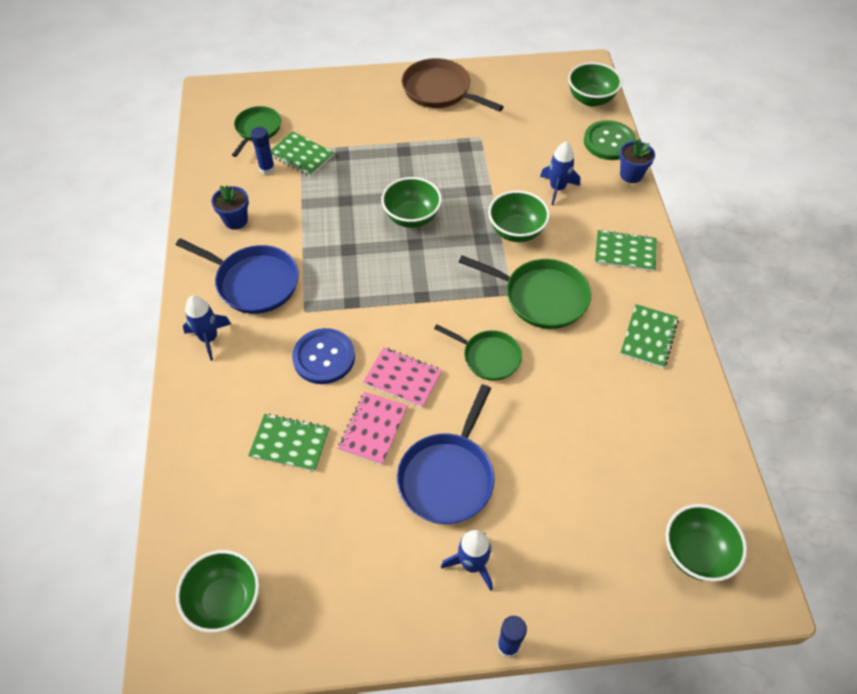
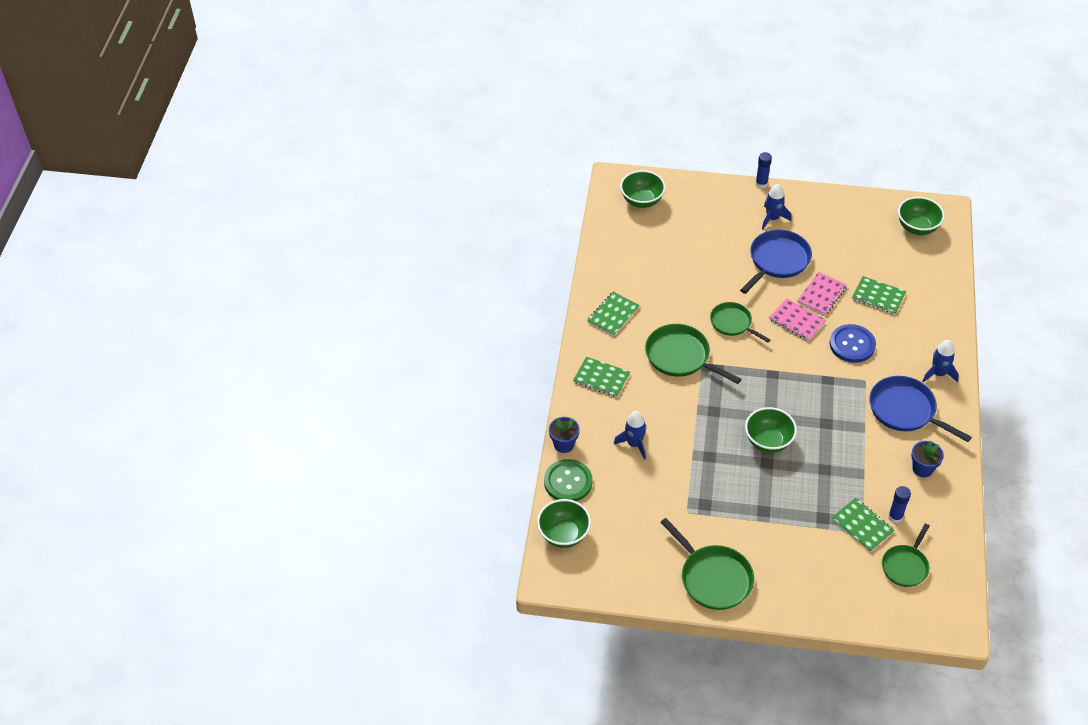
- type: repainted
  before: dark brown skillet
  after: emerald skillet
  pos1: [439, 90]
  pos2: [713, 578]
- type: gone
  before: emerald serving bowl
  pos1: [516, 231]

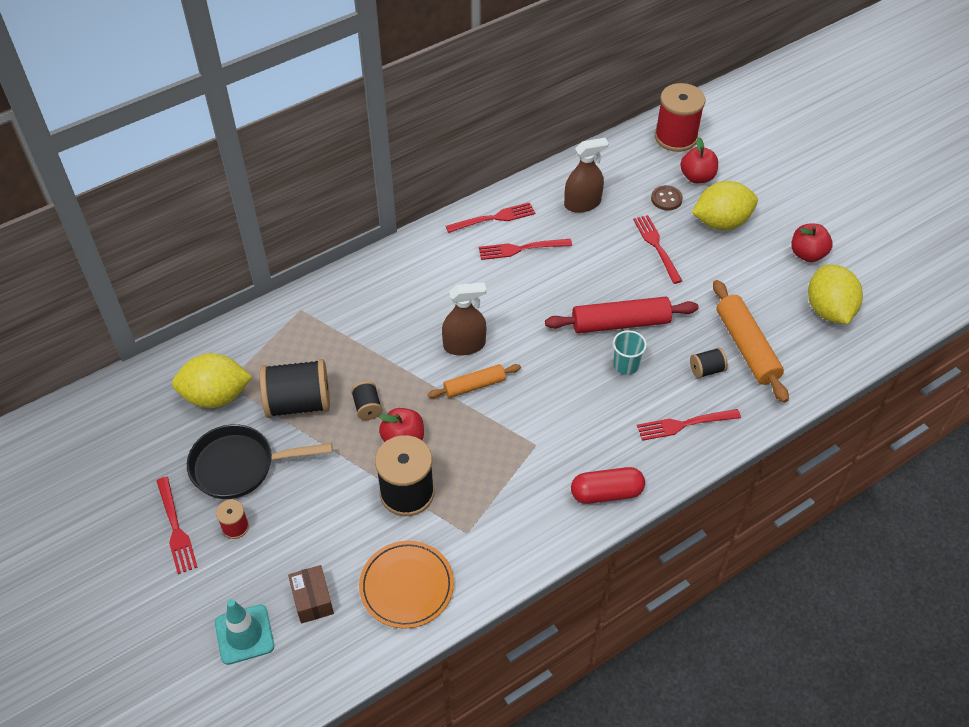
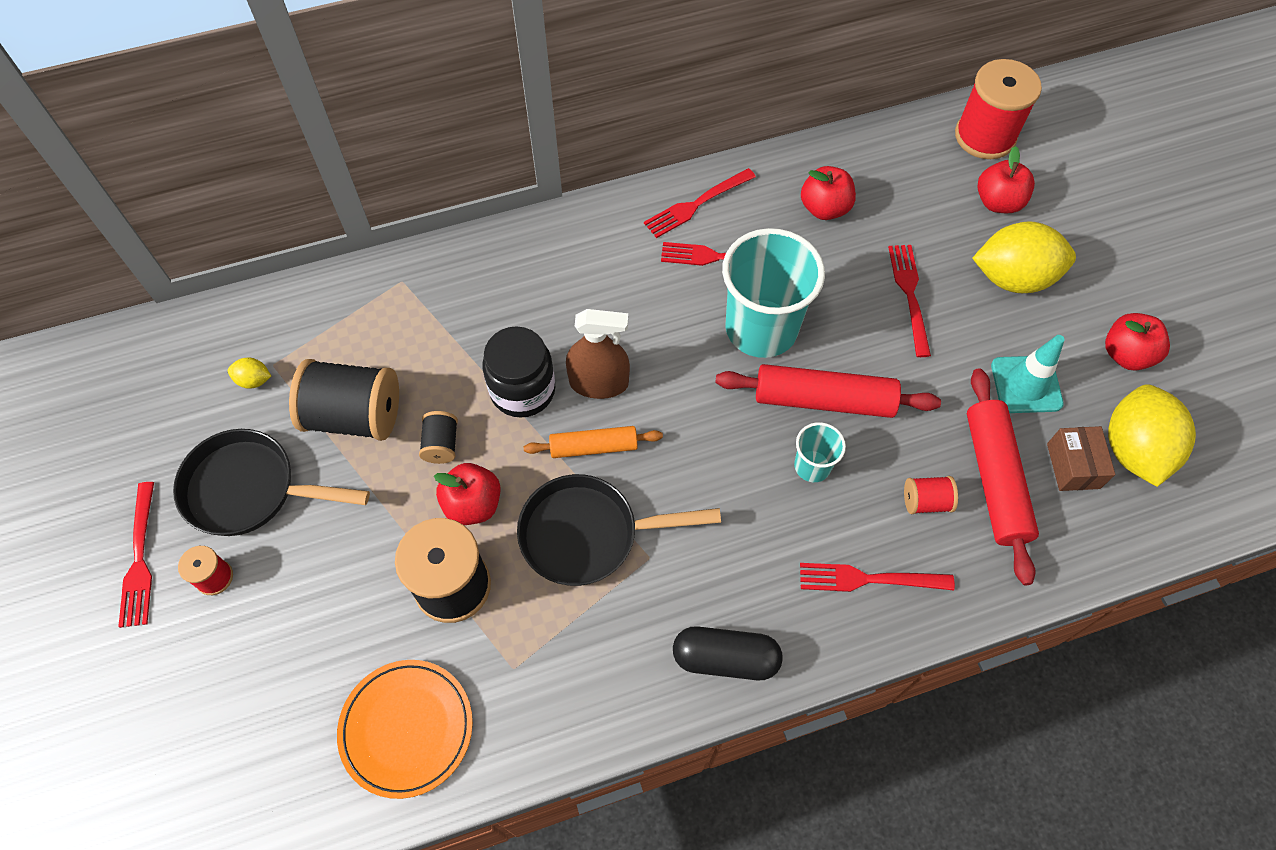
- type: scaled
  before: golden toy lemon
  pos1: [216, 396]
  pos2: [254, 380]
  scale: 0.42
- type: new
  after: black preserve jar
  pos2: [522, 390]
- type: new
  after: black skillet
  pos2: [588, 534]
- type: rotated
  before: red dinner fork
  pos1: [494, 218]
  pos2: [697, 204]
  turn: 150
- type: repainted
  before: red capsule
  after: black capsule
  pos1: [606, 493]
  pos2: [725, 658]
- type: new
  after: turquoise beaker
  pos2: [761, 328]
- type: swapped
  before: dark brown sprayer
  after: red apple fruit
  pos1: [582, 203]
  pos2: [824, 208]
- type: repainted
  before: black bobbin
  after: red bobbin
  pos1: [706, 370]
  pos2: [926, 501]
- type: repainted
  before: bright orange dough roller
  after: red dough roller
  pos1: [746, 347]
  pos2: [994, 479]
- type: shifted
  before: turquoise safety cone
  pos1: [244, 634]
  pos2: [1026, 384]
- type: shifted
  before: dark brown package
  pos1: [312, 600]
  pos2: [1073, 466]
- type: gone
  before: dark brown button
  pos1: [666, 199]

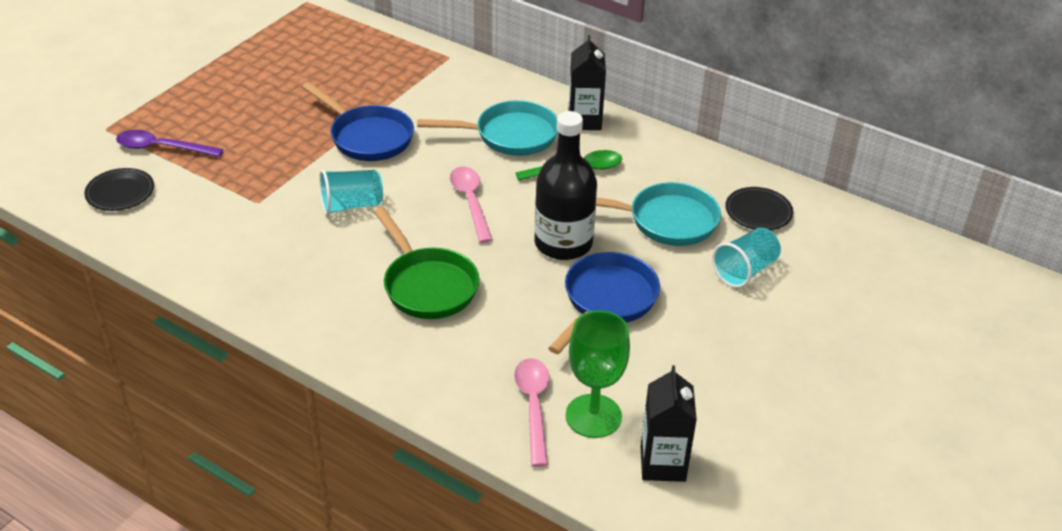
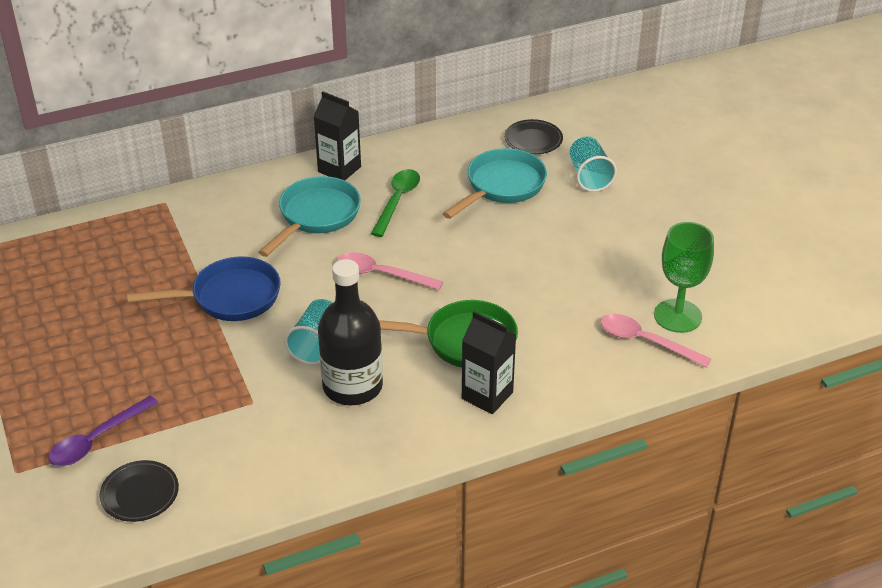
- type: shifted
  before: black flask
  pos1: [563, 243]
  pos2: [352, 386]
- type: shifted
  before: black milk carton
  pos1: [662, 464]
  pos2: [487, 395]
- type: gone
  before: blue skillet
  pos1: [606, 301]

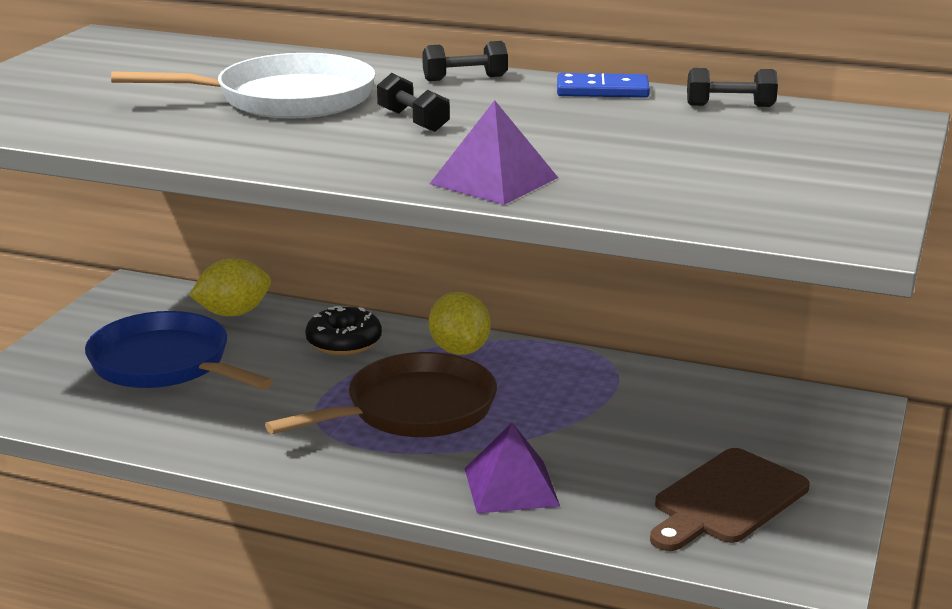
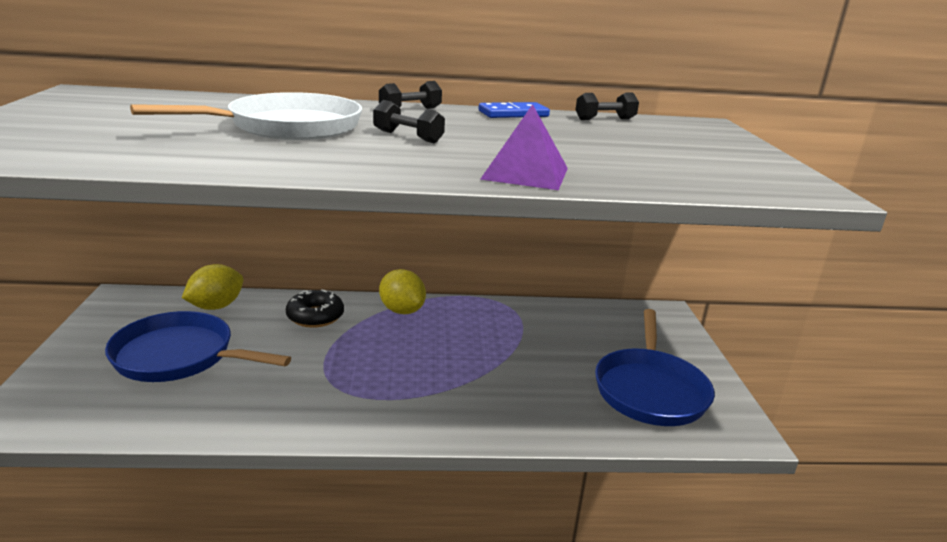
- type: swapped
  before: dark brown bread board
  after: blue skillet
  pos1: [726, 500]
  pos2: [650, 390]
- type: gone
  before: dark brown skillet
  pos1: [413, 410]
- type: gone
  before: royal purple pyramid
  pos1: [511, 487]

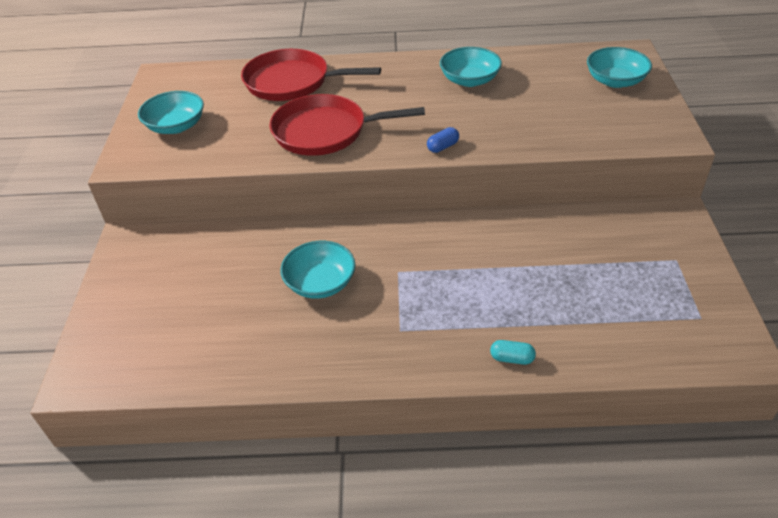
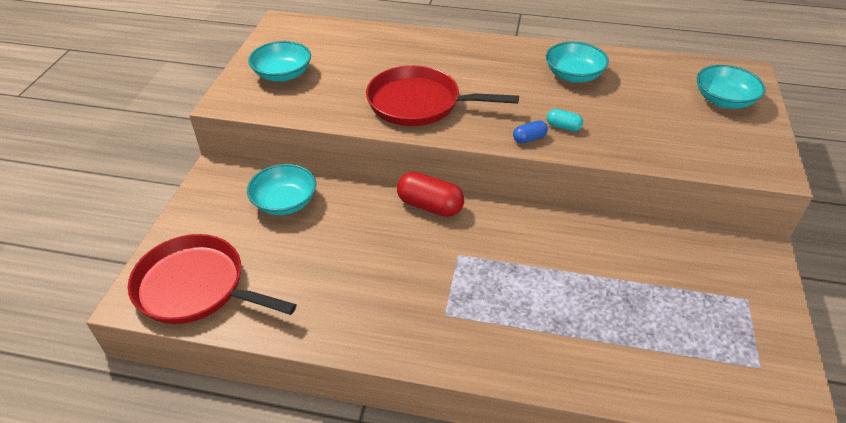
- type: shifted
  before: red skillet
  pos1: [292, 82]
  pos2: [195, 287]
- type: shifted
  before: turquoise serving bowl
  pos1: [320, 283]
  pos2: [285, 202]
- type: new
  after: red capsule
  pos2: [430, 206]
- type: shifted
  before: turquoise capsule
  pos1: [512, 358]
  pos2: [563, 127]

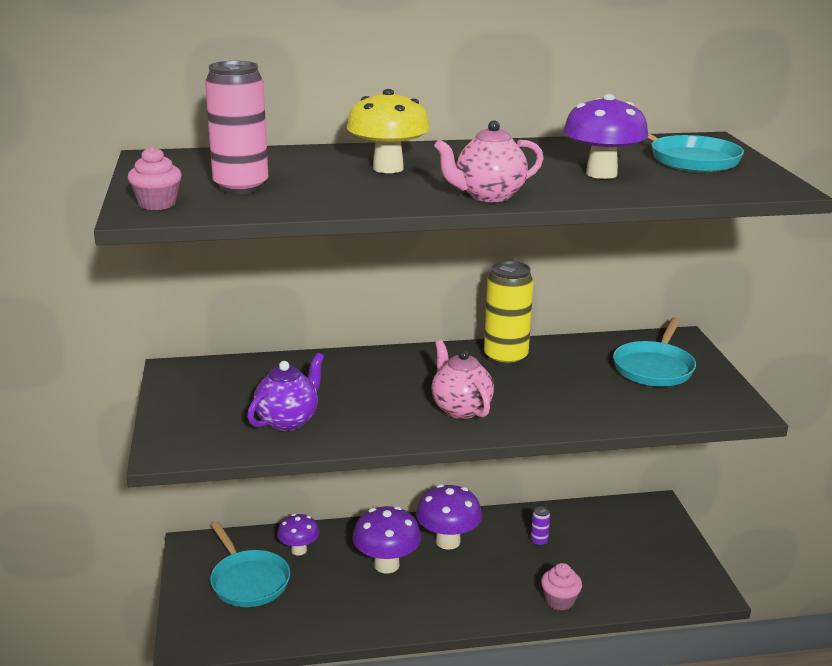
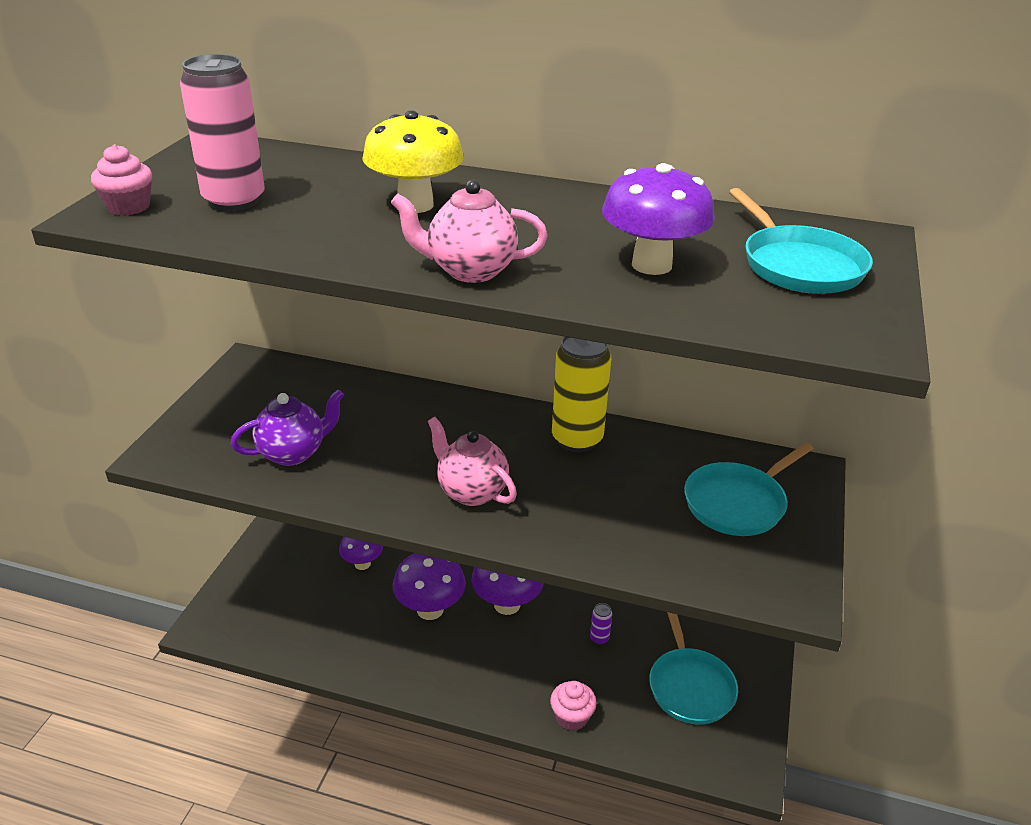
- type: rotated
  before: rose-pink tea pot
  pos1: [460, 409]
  pos2: [471, 491]
  turn: -45
- type: shifted
  before: turquoise skillet
  pos1: [248, 581]
  pos2: [690, 686]

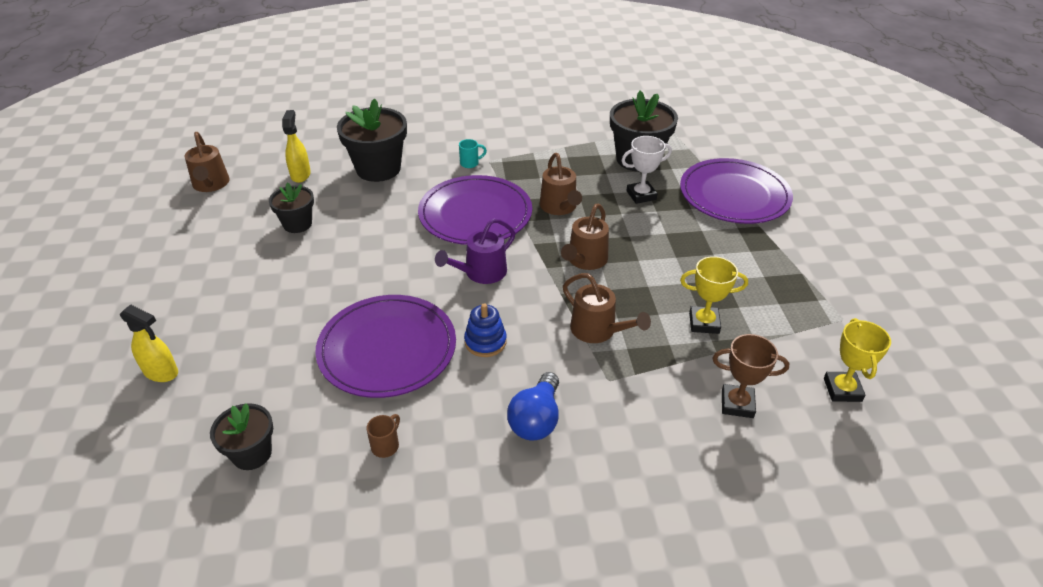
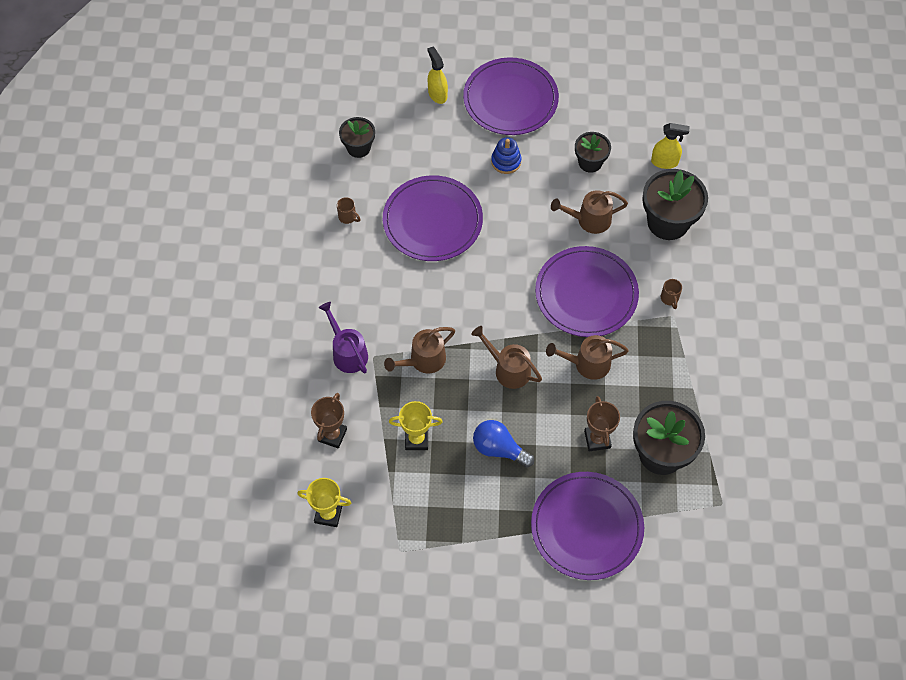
- type: shifted
  before: royal purple watering pot
  pos1: [481, 273]
  pos2: [347, 352]
- type: rotated
  before: golden award cup
  pos1: [704, 323]
  pos2: [416, 439]
  turn: 75
- type: rotated
  before: golden sprayer
  pos1: [161, 372]
  pos2: [437, 94]
  turn: 120
- type: new
  after: royal purple plate
  pos2: [510, 99]
- type: shifted
  before: blue bulb
  pos1: [536, 419]
  pos2: [499, 449]
- type: shifted
  before: blue stacking toy
  pos1: [485, 342]
  pos2: [506, 161]
- type: shifted
  before: dark brown watering pot
  pos1: [211, 185]
  pos2: [589, 220]
- type: repainted
  before: snow-white award cup
  after: dark brown award cup
  pos1: [641, 195]
  pos2: [597, 439]
- type: repainted
  before: turquoise mug
  after: dark brown mug
  pos1: [470, 163]
  pos2: [669, 299]

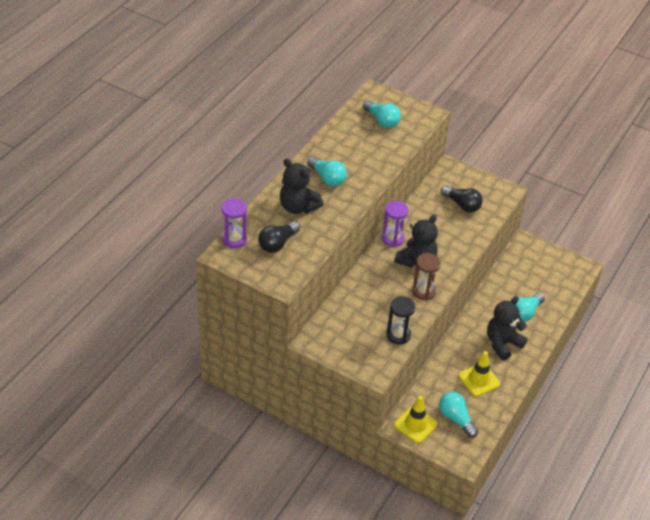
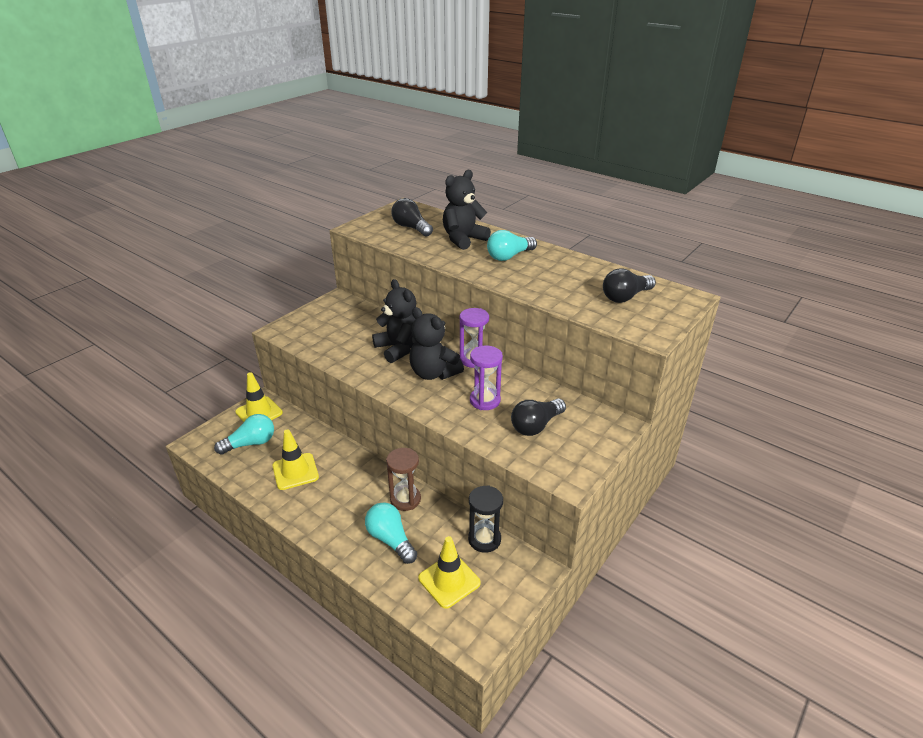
- type: shifted
  before: black teddy
  pos1: [502, 343]
  pos2: [398, 348]
- type: shifted
  before: dark brown sand timer
  pos1: [424, 291]
  pos2: [405, 499]
- type: new
  after: golden safety cone
  pos2: [449, 580]
- type: shifted
  before: black sand timer
  pos1: [398, 335]
  pos2: [484, 539]
- type: shifted
  before: royal purple sand timer
  pos1: [234, 239]
  pos2: [485, 400]
- type: repainted
  before: turquoise bulb
  after: black bulb
  pos1: [382, 121]
  pos2: [625, 297]

